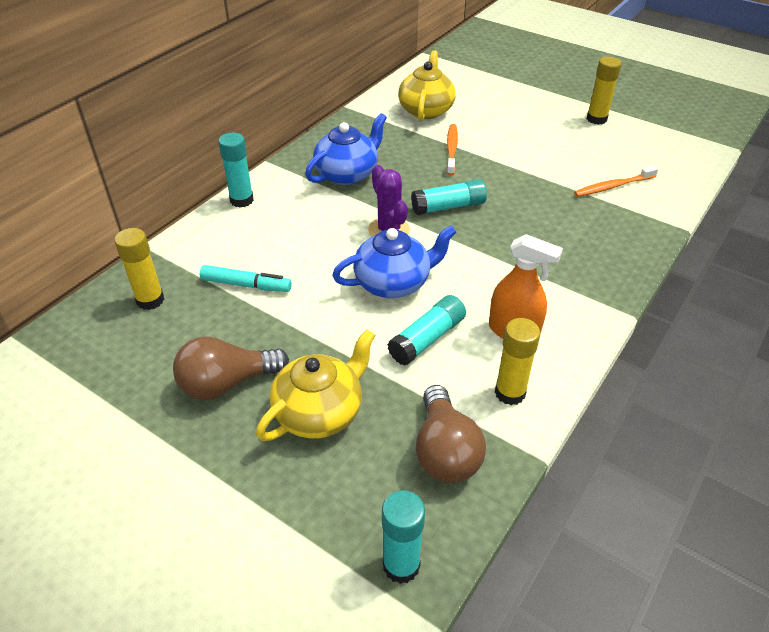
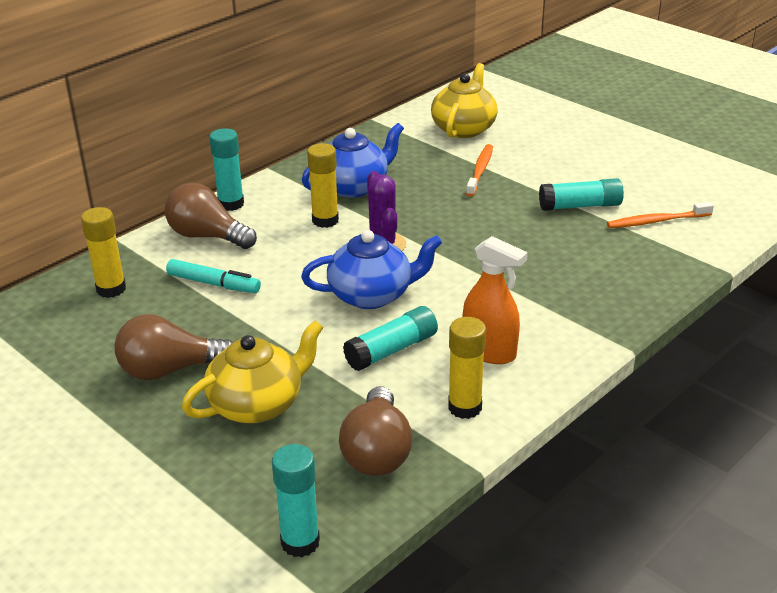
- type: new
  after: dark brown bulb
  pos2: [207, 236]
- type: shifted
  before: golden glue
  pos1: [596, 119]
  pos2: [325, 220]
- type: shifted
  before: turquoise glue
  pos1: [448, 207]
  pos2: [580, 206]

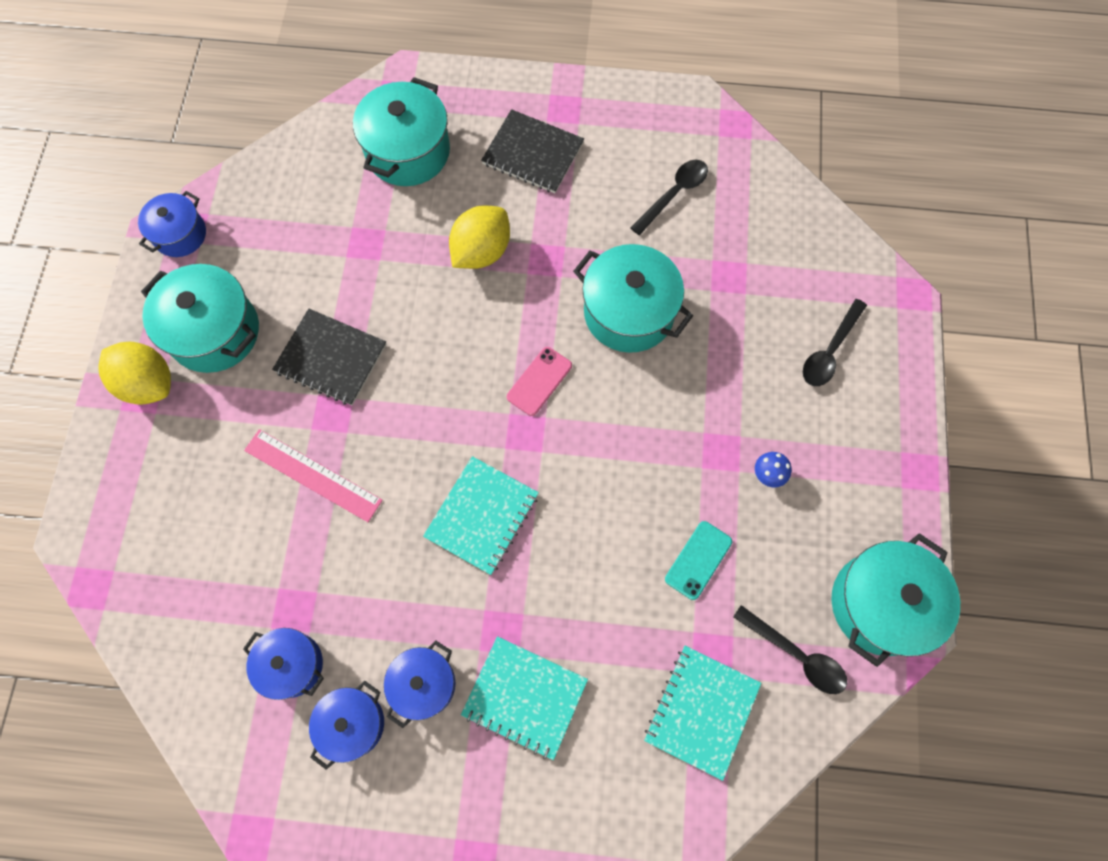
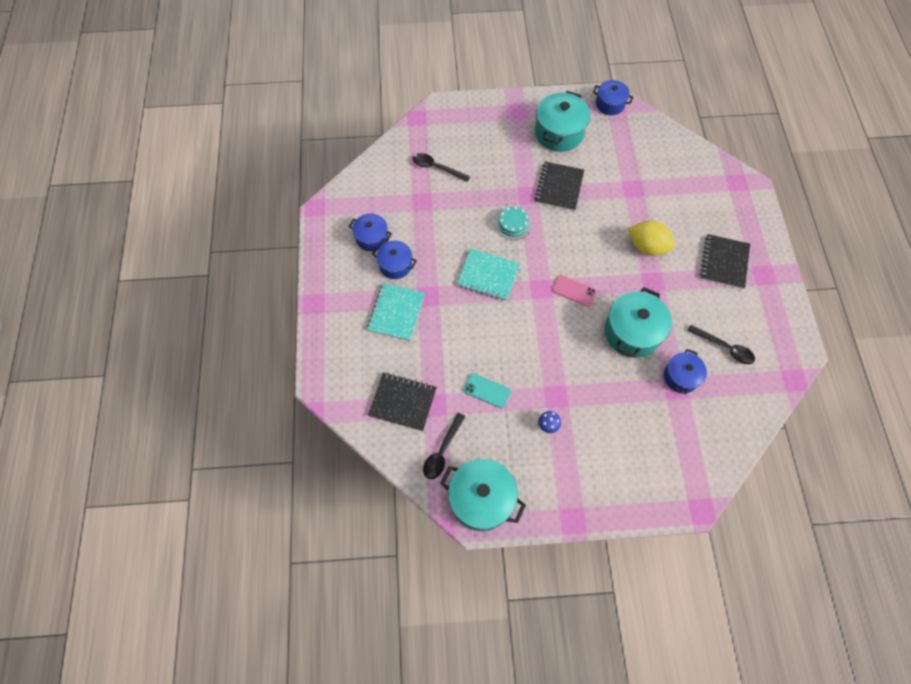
- type: repainted
  before: turquoise notebook
  after: black notebook
  pos1: [701, 711]
  pos2: [403, 402]
- type: shifted
  before: black teaspoon
  pos1: [829, 351]
  pos2: [436, 168]
- type: new
  after: turquoise layer cake
  pos2: [513, 224]
- type: shifted
  before: blue stockpot
  pos1: [292, 665]
  pos2: [681, 377]
- type: gone
  before: golden toy lemon
  pos1: [148, 383]
- type: gone
  before: rose-pink straightedge
  pos1: [313, 475]
- type: gone
  before: turquoise stockpot
  pos1: [408, 152]

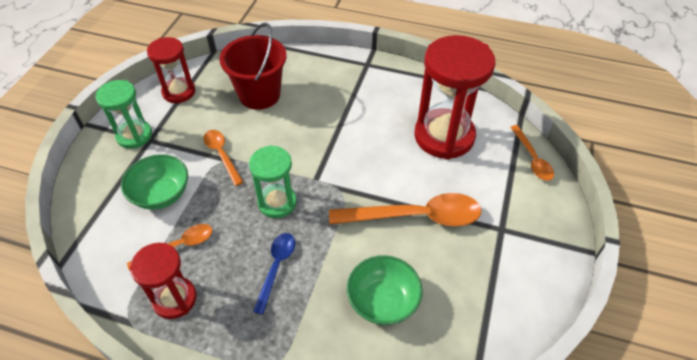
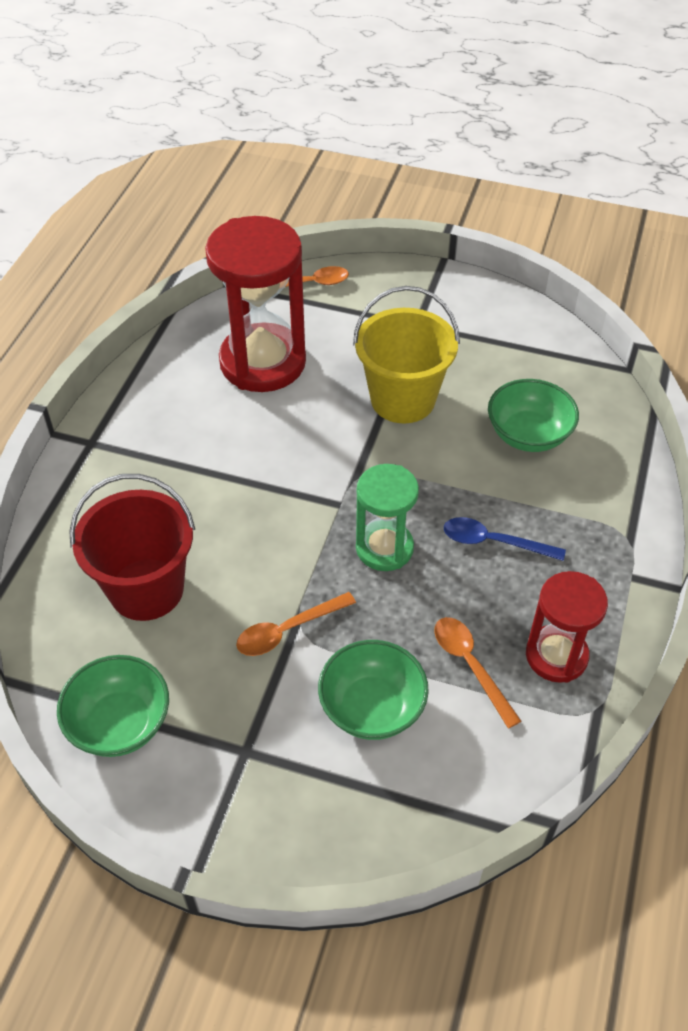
- type: swapped
  before: red sand timer
  after: emerald serving bowl
  pos1: [179, 92]
  pos2: [120, 723]
- type: swapped
  before: bright orange teaspoon
  after: golden sand bucket
  pos1: [415, 216]
  pos2: [403, 399]
- type: gone
  before: emerald sand timer
  pos1: [134, 136]

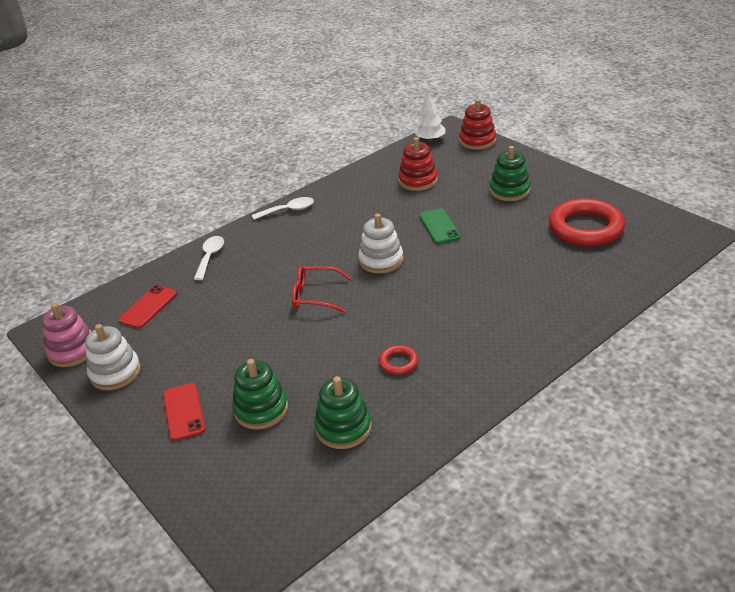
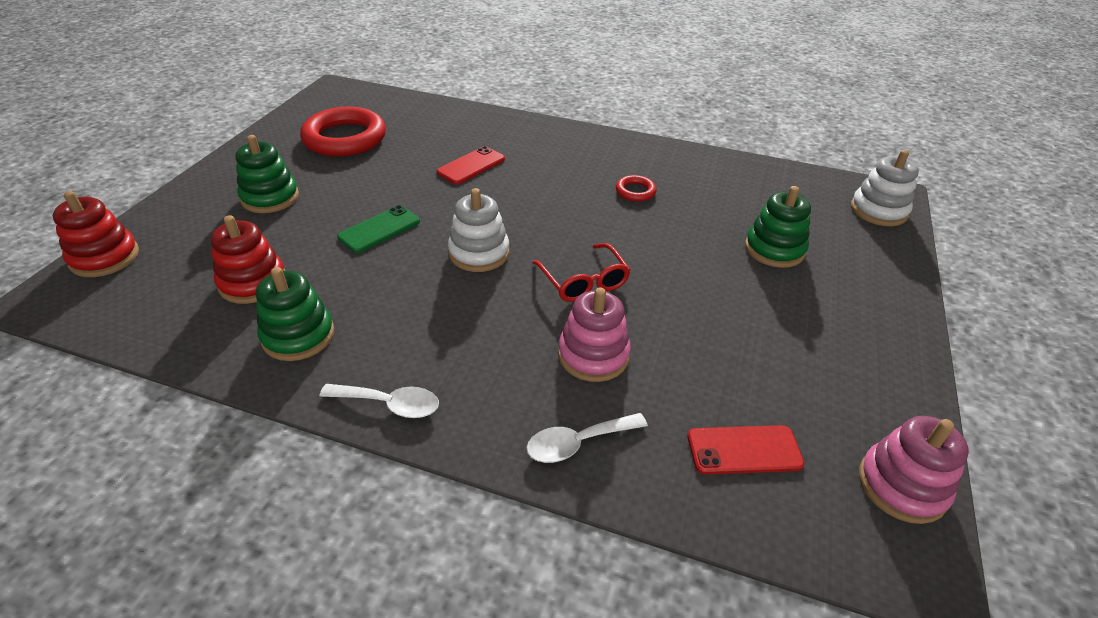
- type: shifted
  before: emerald stacking toy
  pos1: [343, 428]
  pos2: [298, 335]
- type: rotated
  before: snow-white teaspoon
  pos1: [288, 210]
  pos2: [389, 404]
  turn: 150
- type: shifted
  before: red phone
  pos1: [184, 411]
  pos2: [471, 166]
- type: new
  after: rose-pink stacking toy
  pos2: [593, 355]
- type: shifted
  before: snow-white stacking toy
  pos1: [115, 373]
  pos2: [878, 210]
- type: gone
  before: snow-white toy tree
  pos1: [430, 139]

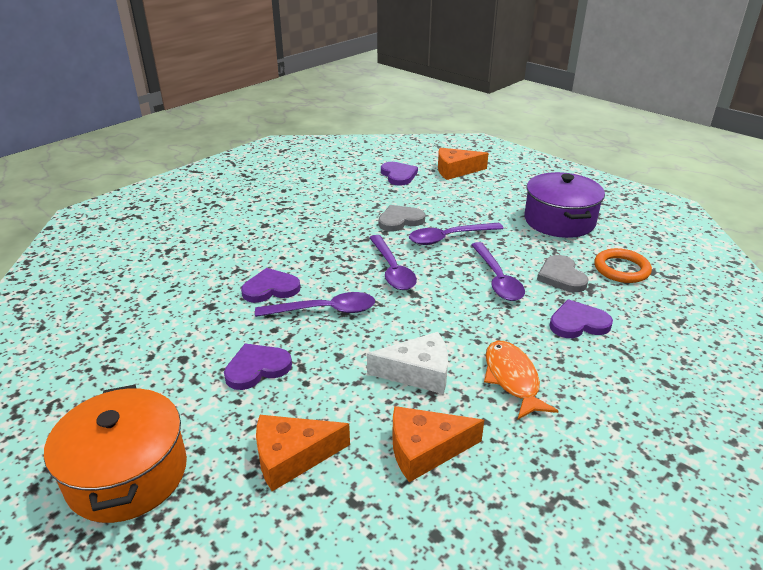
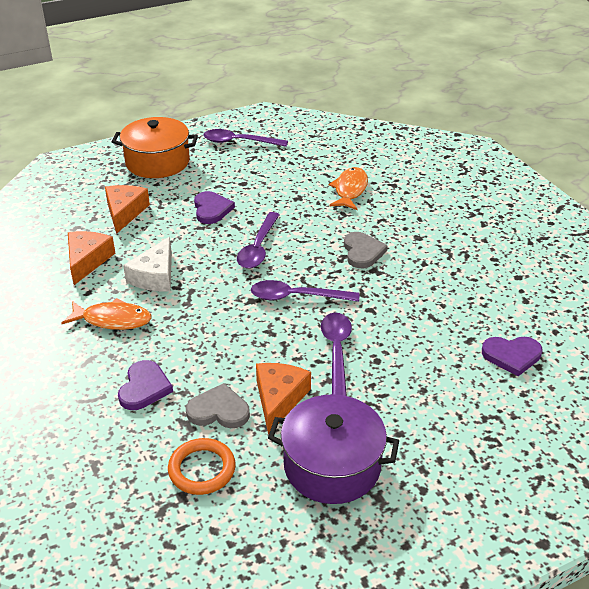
- type: shifted
  before: royal purple teaspoon
  pos1: [497, 279]
  pos2: [239, 142]
- type: shifted
  before: bright orange cheese wedge
  pos1: [455, 170]
  pos2: [279, 399]
- type: new
  after: bright orange fish
  pos2: [350, 190]
- type: shifted
  before: ash-grey heart shape
  pos1: [400, 220]
  pos2: [362, 252]
- type: gone
  before: royal purple heart shape
  pos1: [270, 288]

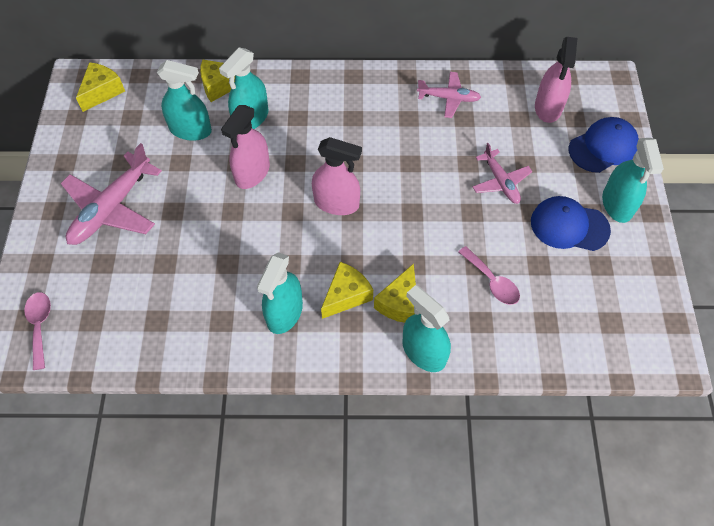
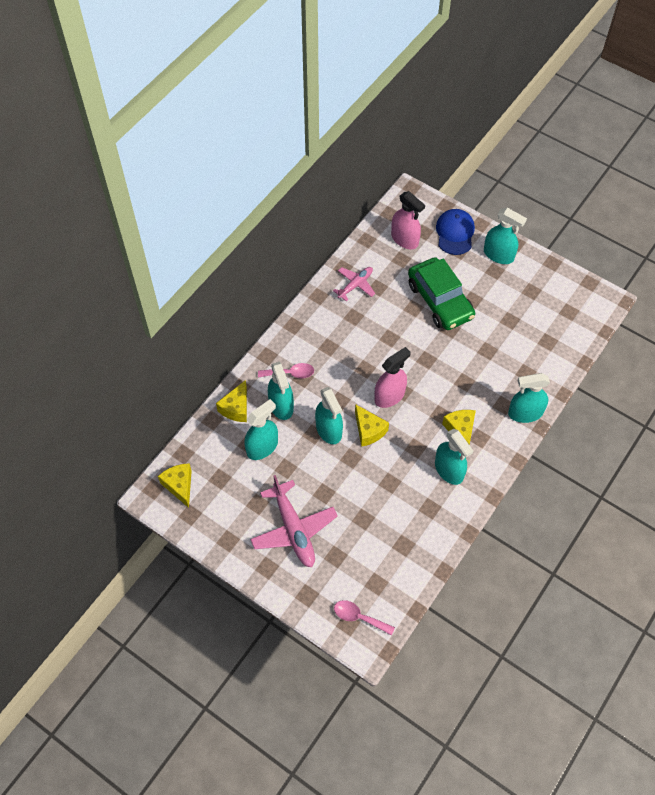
- type: shifted
  before: rose-pink teaspoon
  pos1: [492, 281]
  pos2: [290, 373]
- type: repainted
  before: rose-pink sprayer
  after: turquoise sprayer
  pos1: [252, 173]
  pos2: [329, 430]
- type: shifted
  before: golden cheese wedge
  pos1: [400, 303]
  pos2: [369, 430]
- type: swapped
  before: rose-pink aeroplane
  after: emerald toy car
  pos1: [500, 182]
  pos2: [440, 300]
- type: gone
  before: blue peaked cap
  pos1: [569, 226]

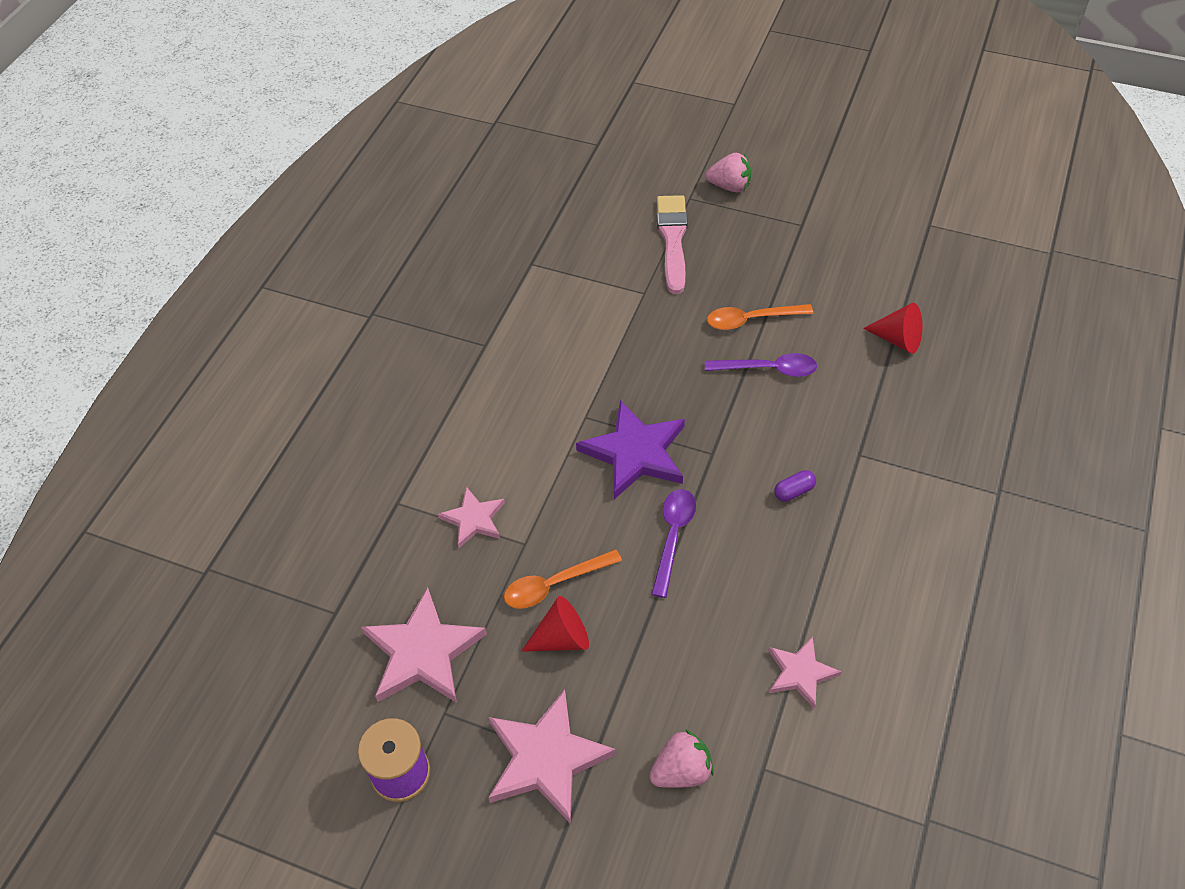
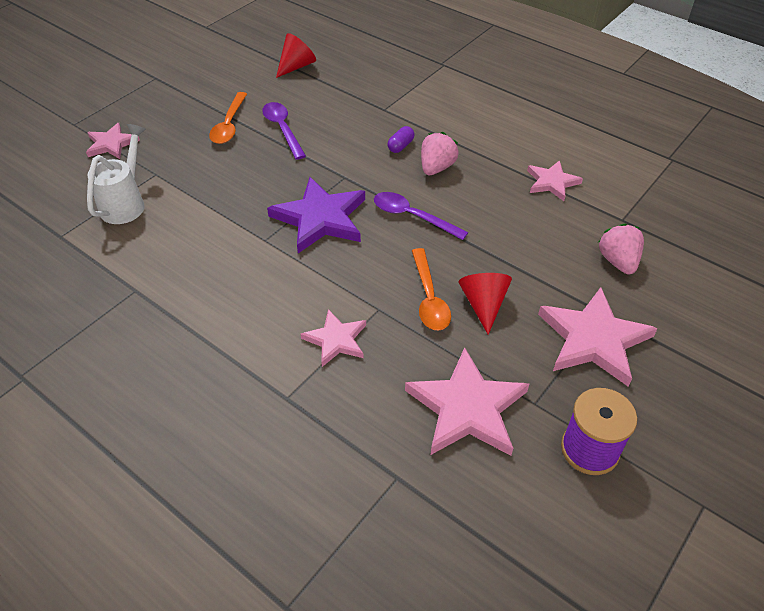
- type: swapped
  before: rose-pink paintbrush
  after: rose-pink star
  pos1: [673, 240]
  pos2: [111, 144]
- type: new
  after: snow-white watering pot
  pos2: [126, 203]
- type: rotated
  before: royal purple teaspoon
  pos1: [768, 369]
  pos2: [283, 129]
  turn: -45
- type: rotated
  before: royal purple capsule
  pos1: [794, 491]
  pos2: [400, 146]
  turn: 45
- type: shifted
  before: rose-pink strawberry
  pos1: [729, 186]
  pos2: [436, 168]

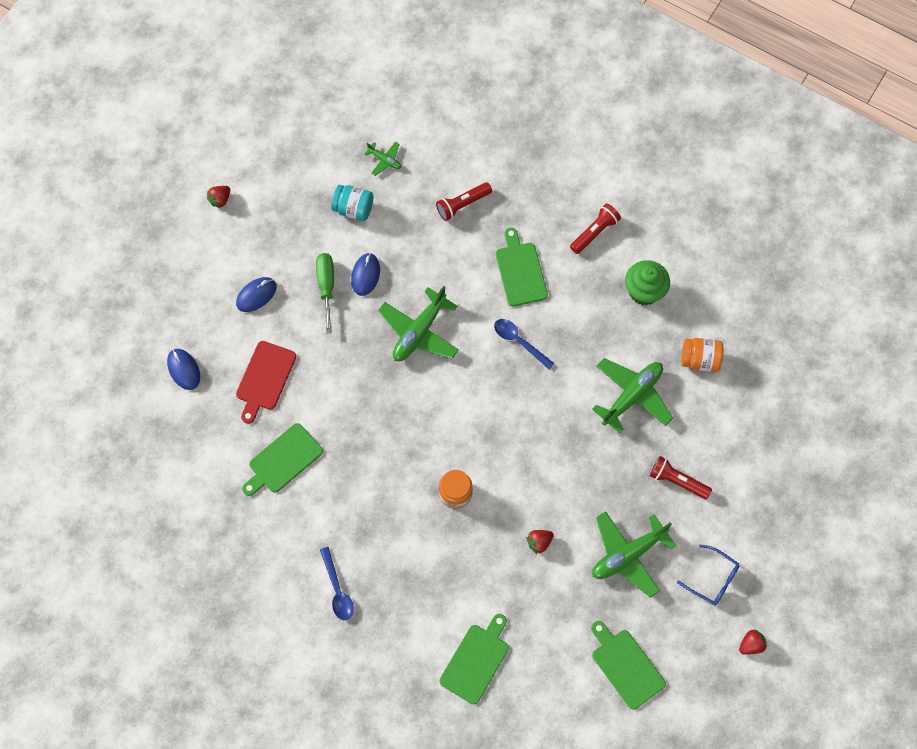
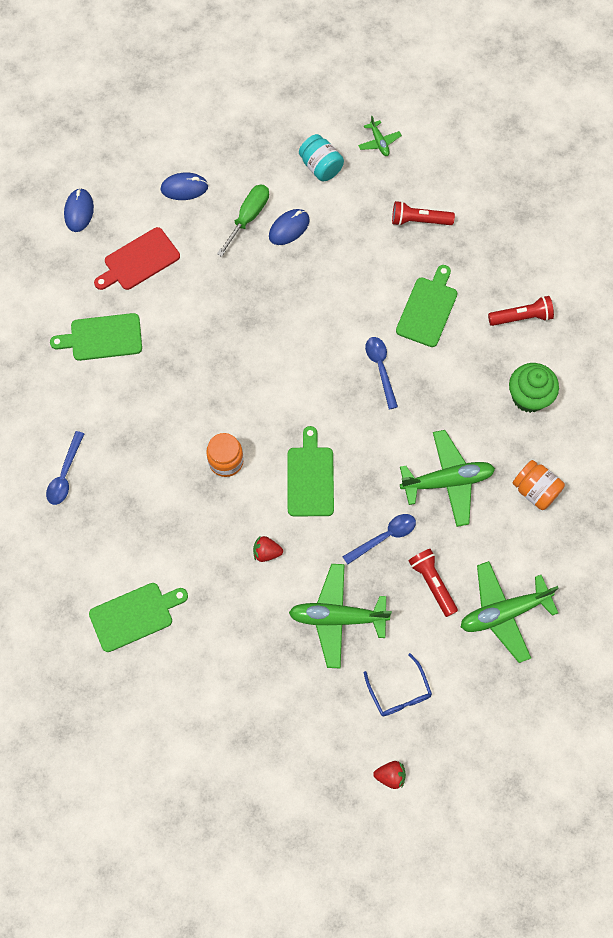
- type: shifted
  before: emerald bread board
  pos1: [626, 666]
  pos2: [310, 478]
- type: new
  after: blue teaspoon
  pos2: [384, 537]
- type: shifted
  before: emerald aeroplane
  pos1: [419, 332]
  pos2: [504, 613]
- type: gone
  before: red strawberry
  pos1: [220, 200]

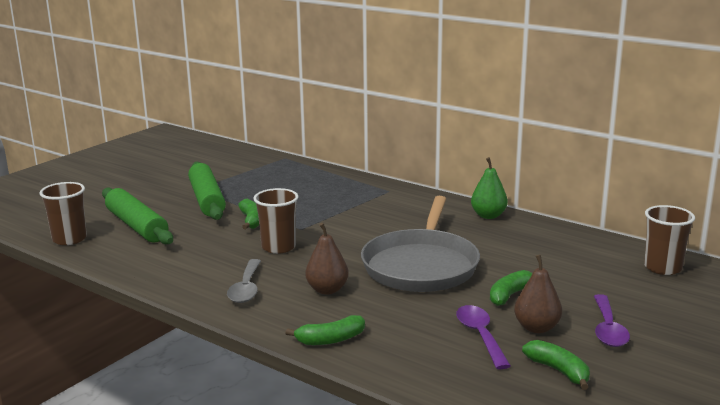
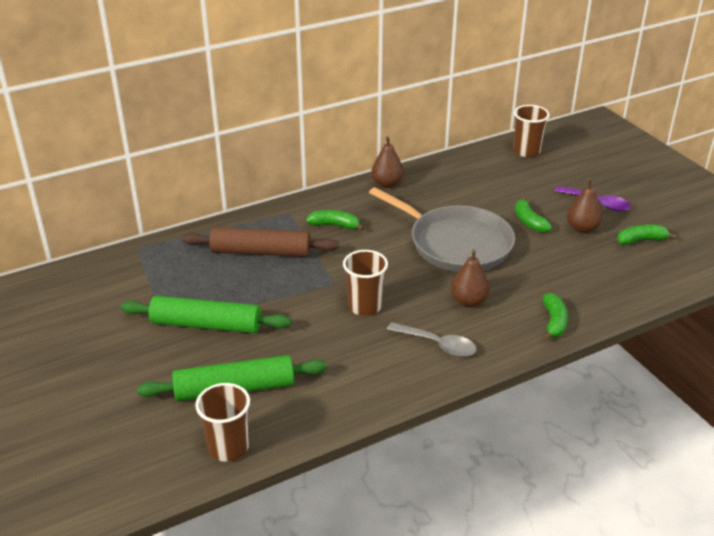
- type: new
  after: dark brown dough roller
  pos2: [261, 252]
- type: shifted
  before: emerald banana fruit
  pos1: [251, 221]
  pos2: [335, 225]
- type: repainted
  before: emerald toy pear
  after: dark brown toy pear
  pos1: [488, 215]
  pos2: [387, 184]
- type: gone
  before: royal purple teaspoon
  pos1: [480, 336]

